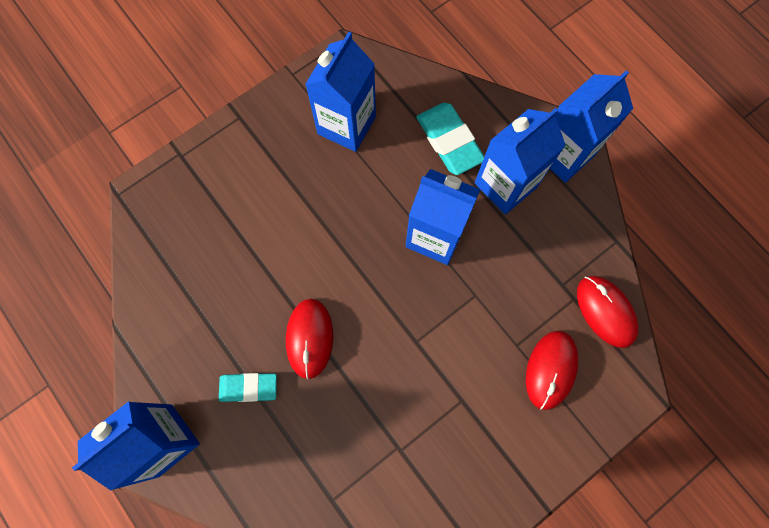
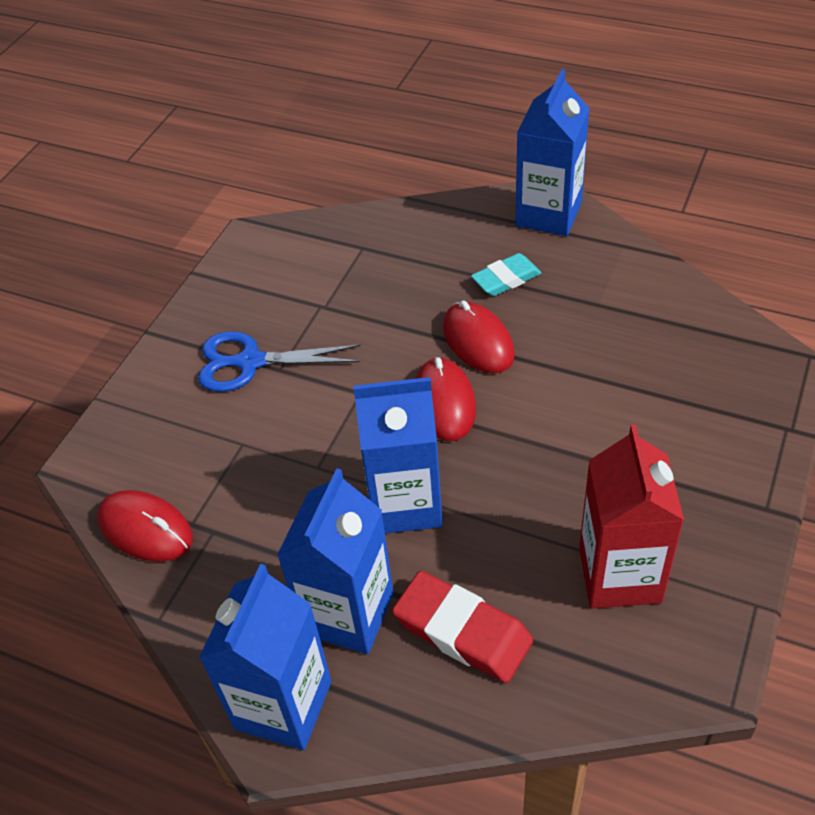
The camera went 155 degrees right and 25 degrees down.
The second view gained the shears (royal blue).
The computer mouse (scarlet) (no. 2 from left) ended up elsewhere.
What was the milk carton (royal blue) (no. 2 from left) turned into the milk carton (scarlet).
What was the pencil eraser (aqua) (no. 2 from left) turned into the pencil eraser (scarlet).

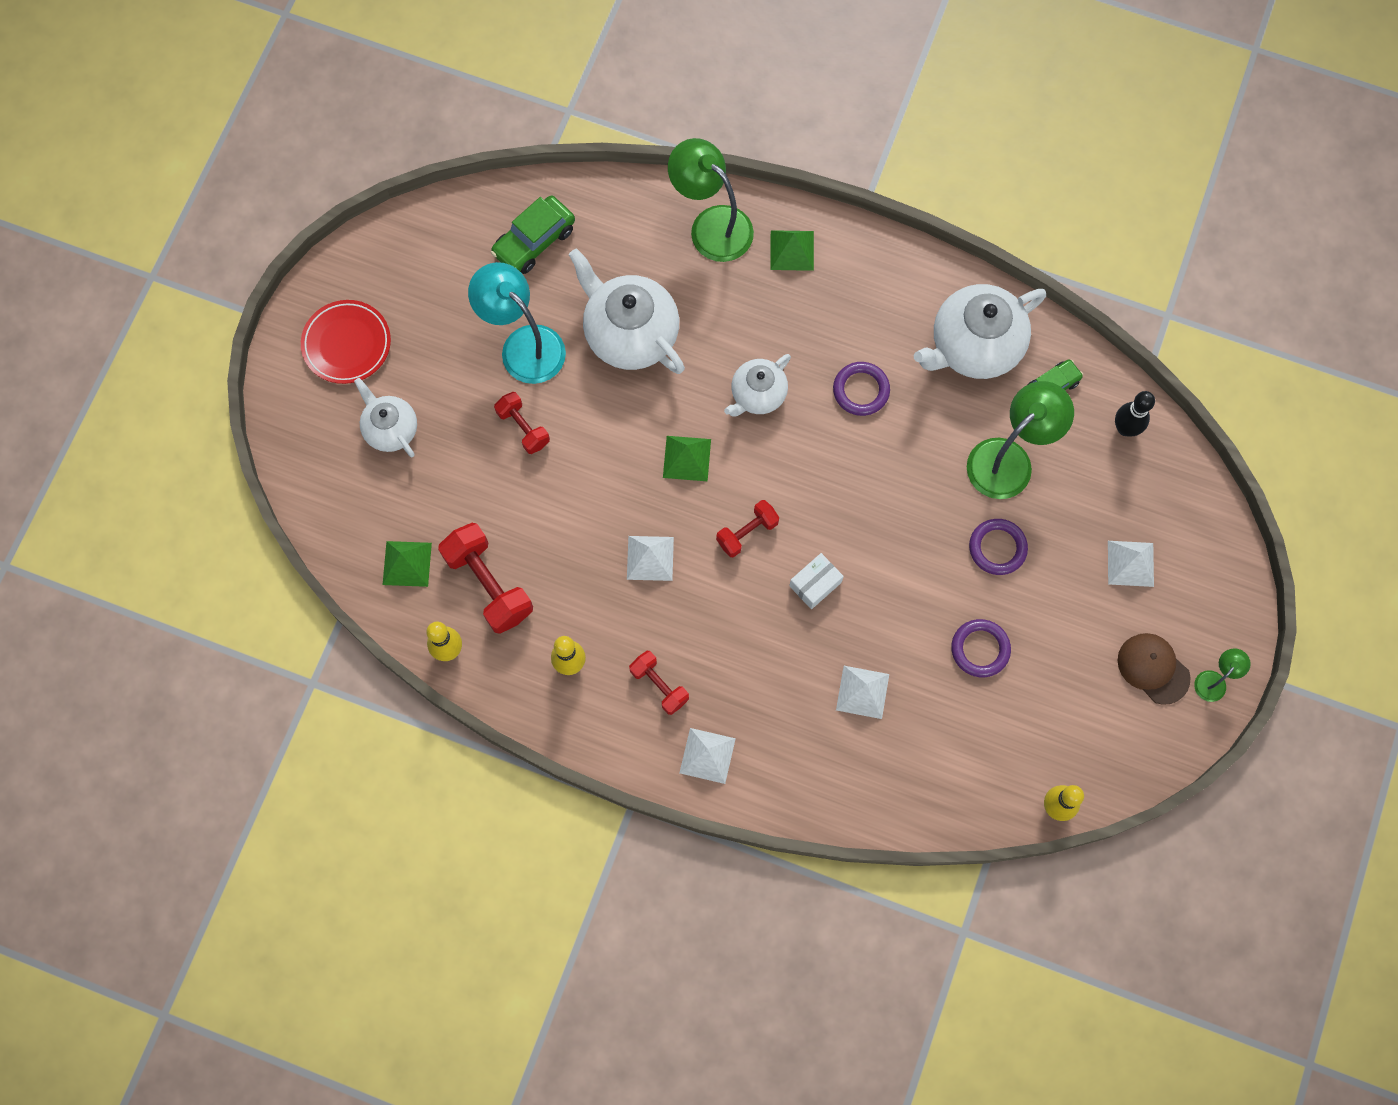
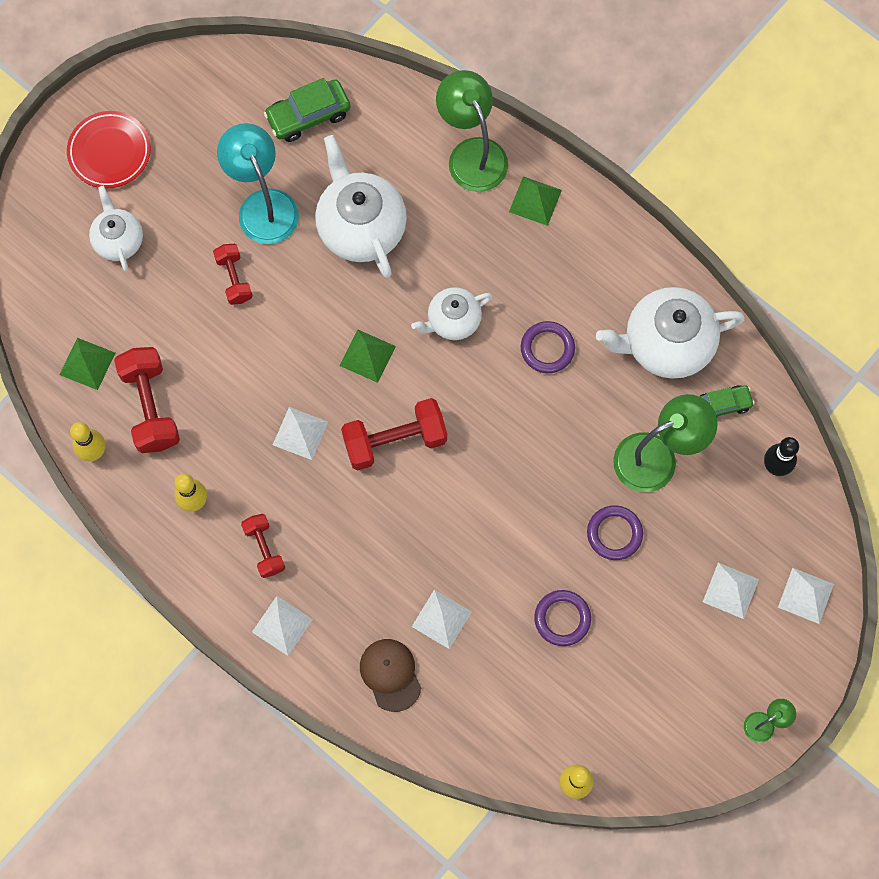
The camera went 20 degrees right and 0 degrees up.
The second view lost the package (snow-white).
The second view gained the pyramid shape (snow-white) (no. 5 from left).
The peaked cap (brown) ended up elsewhere.
The size of the hand weight (scarlet) (no. 4 from left) changed by a factor of 1.69.

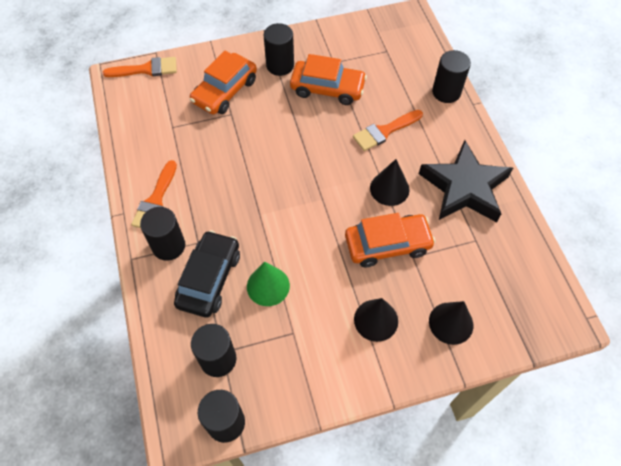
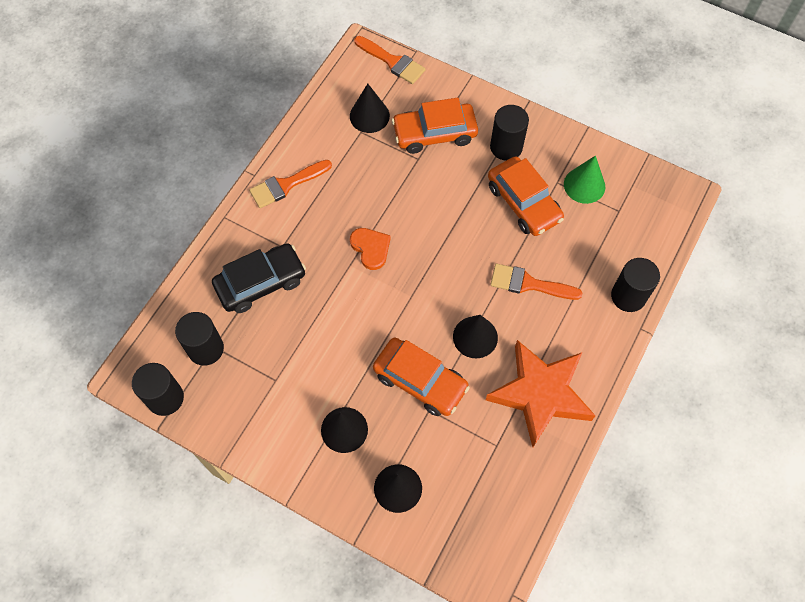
The camera went 45 degrees right and 5 degrees up.
The second view lost the cylinder shape (black) (no. 1 from left).
The second view gained the cone shape (black) (no. 2 from left).
The second view gained the heart (orange).
The cone shape (leaf-green) ended up elsewhere.
What was the star shape (black) turned into the star shape (orange).

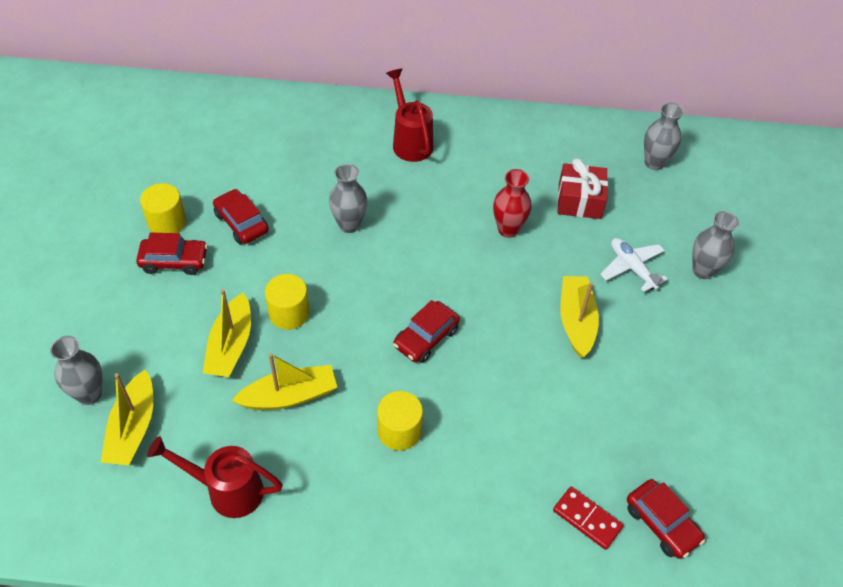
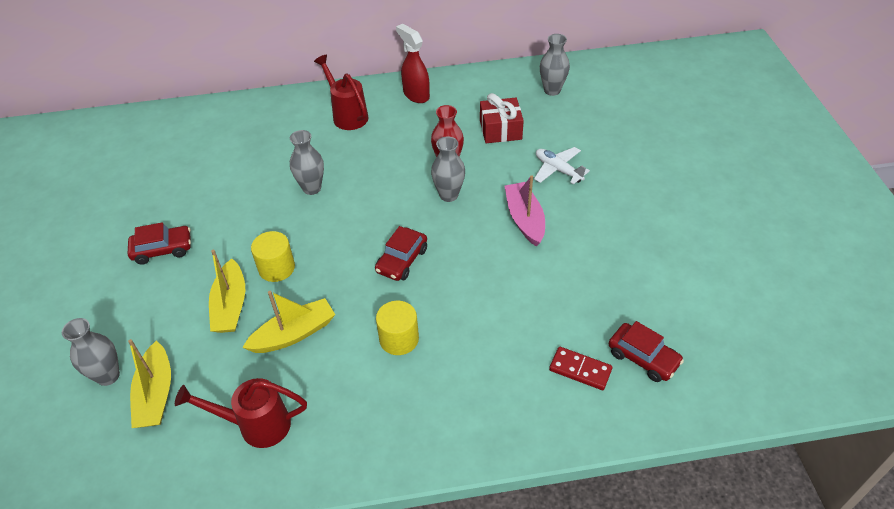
The camera went 10 degrees left and 5 degrees down.
The second view lost the cylinder shape (bright yellow) (no. 1 from left).
The second view lost the toy car (scarlet) (no. 2 from left).
The second view gained the spray bottle (scarlet).
The flower vase (gray) (no. 4 from left in the first image) ended up elsewhere.
What was the boat (bright yellow) (no. 4 from left) turned into the boat (pink).

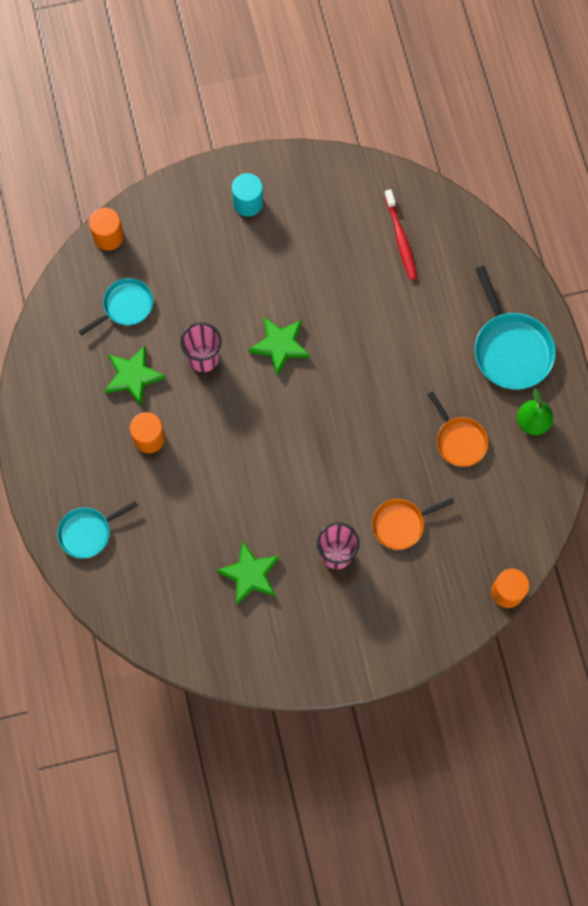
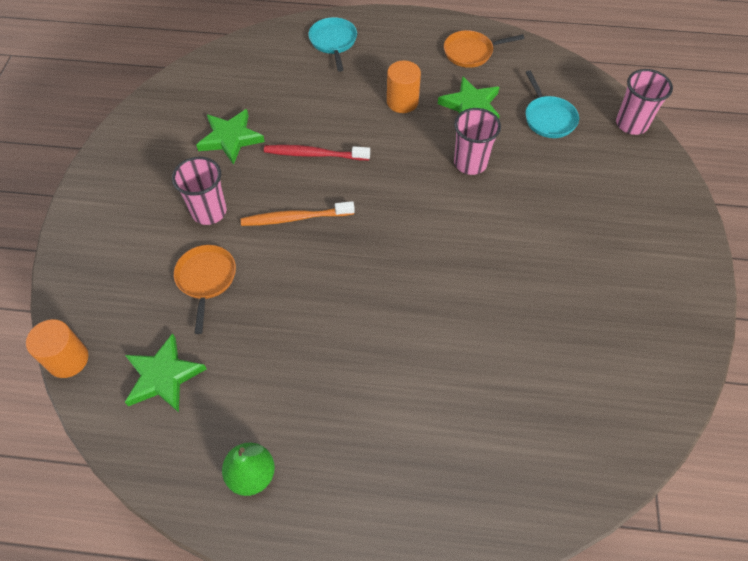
The camera went 110 degrees right and 15 degrees down.
The second view lost the cylinder shape (aqua).
The second view lost the skillet (aqua) (no. 3 from left).
The second view gained the tooth brush (orange).
The star shape (leaf-green) (no. 3 from left in the first image) ended up elsewhere.
The tooth brush (scarlet) ended up elsewhere.
The skillet (orange) (no. 2 from left) ended up elsewhere.
Where the cylinder shape (orange) (no. 1 from left) stood, the cup (pink) (no. 3 from left) came to stand.

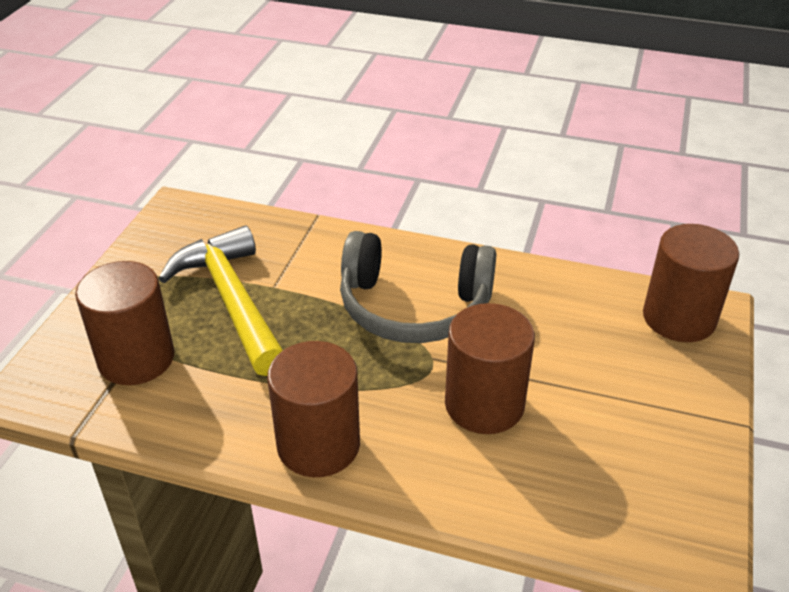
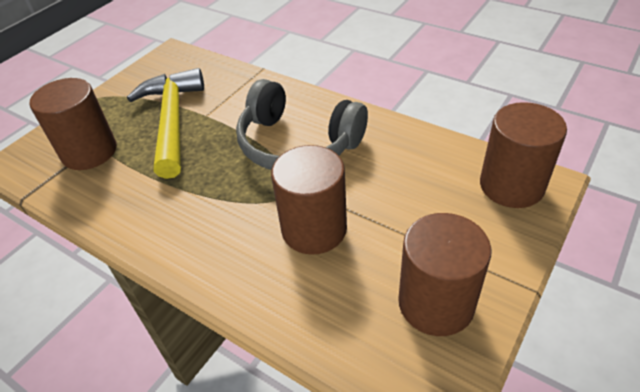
The camera went 20 degrees right and 5 degrees up.
The cylinder shape (brown) (no. 2 from left in the first image) ended up elsewhere.

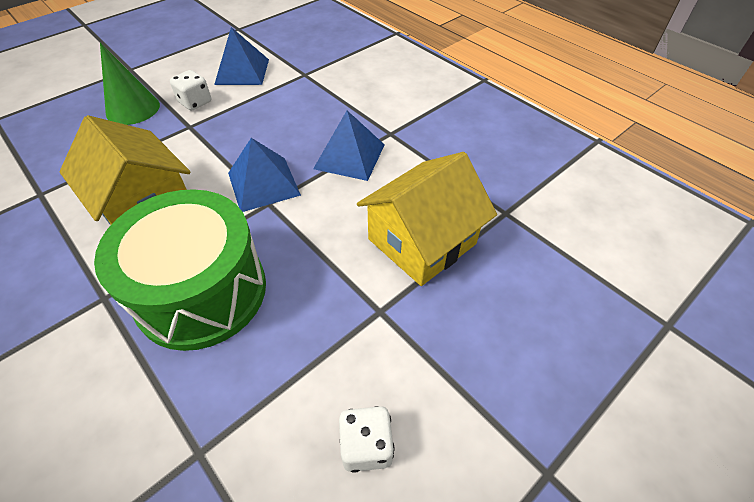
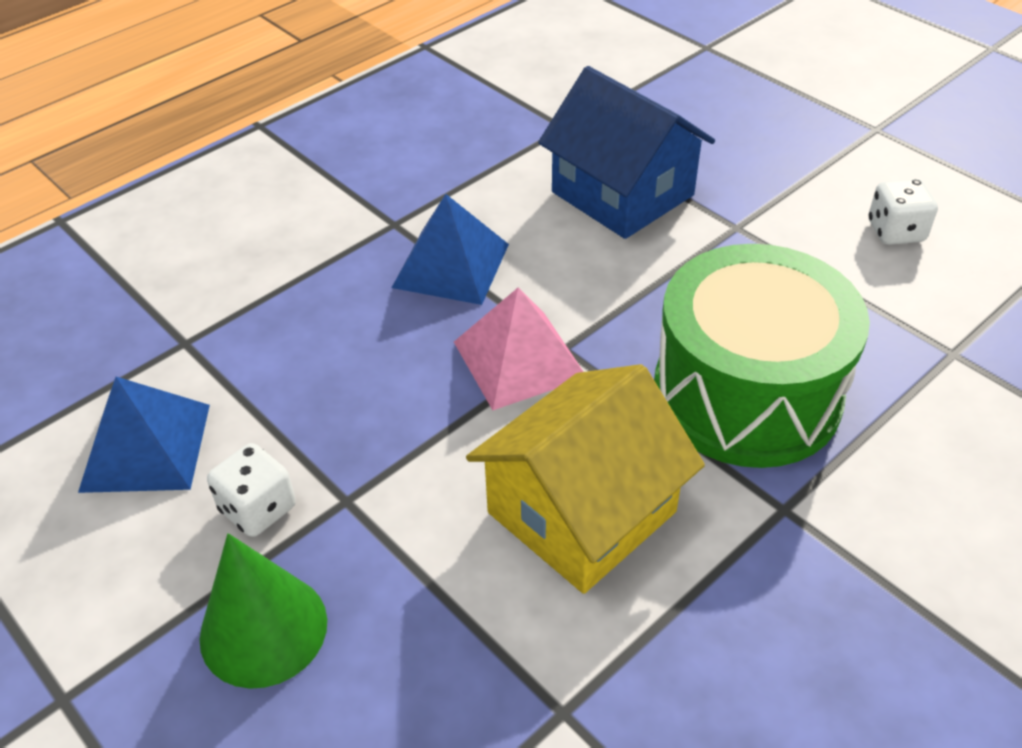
The camera went 90 degrees left and 5 degrees down.
What was the pyramid shape (royal blue) (no. 2 from left) turned into the pyramid shape (pink).
What was the cottage (bright yellow) (no. 2 from left) turned into the cottage (royal blue).

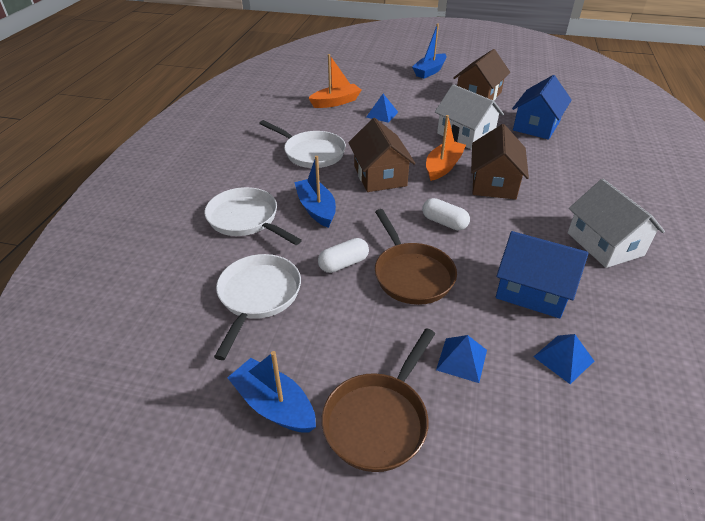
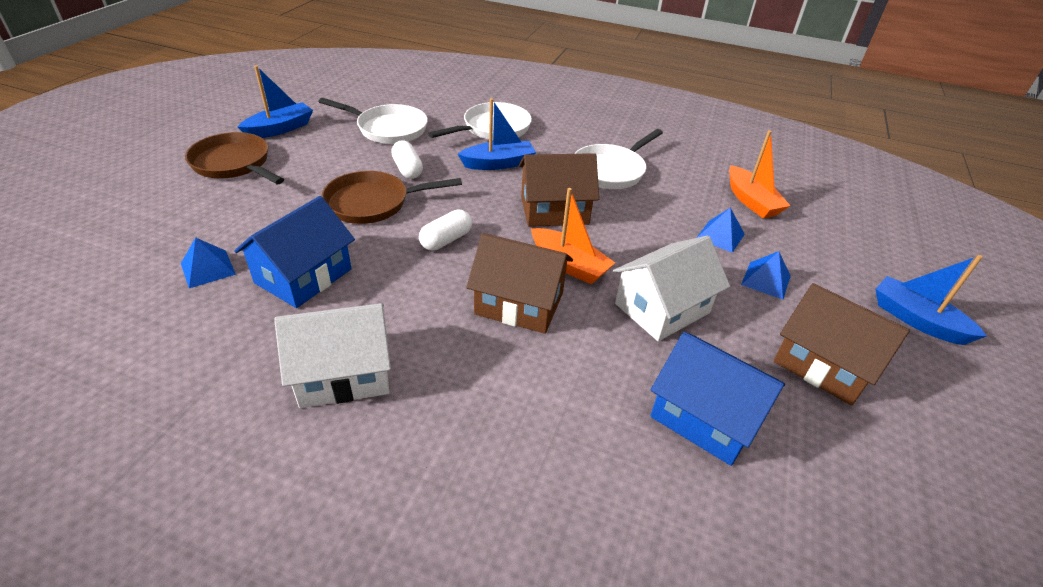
The camera went 95 degrees right and 0 degrees up.
The pyramid shape (royal blue) (no. 2 from left in the first image) ended up elsewhere.

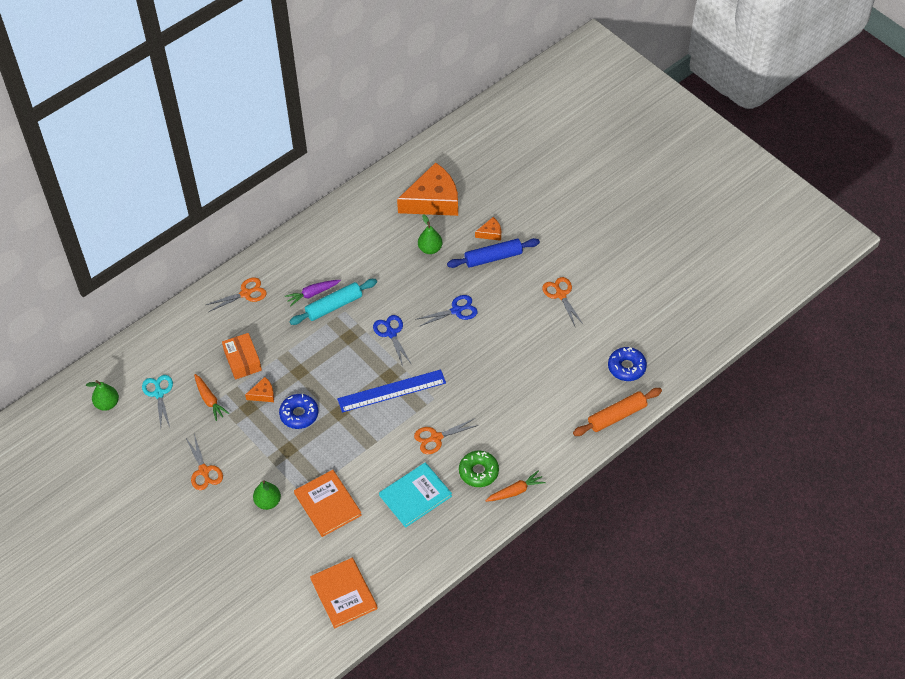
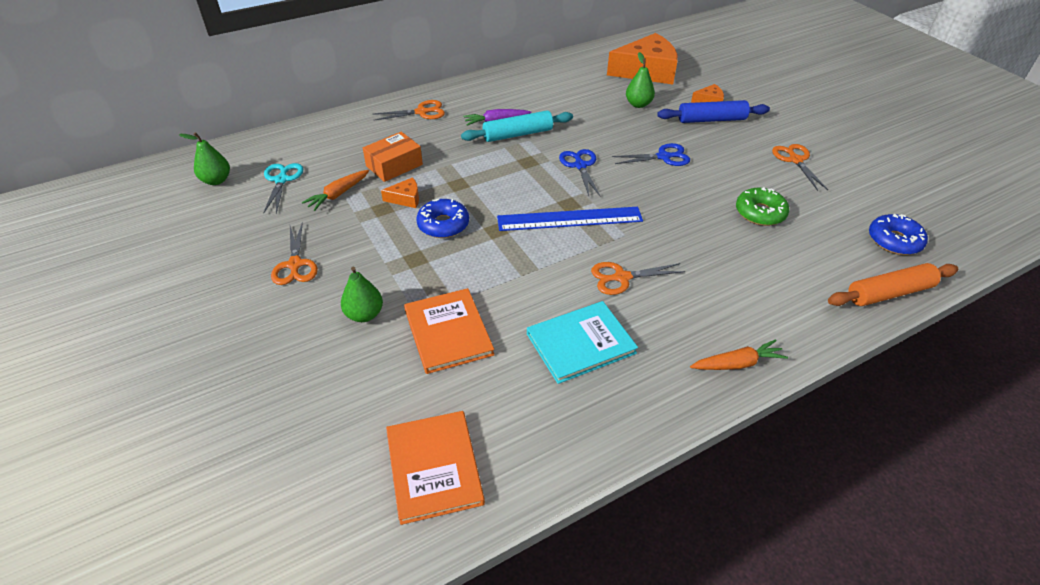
The camera went 10 degrees right and 10 degrees down.
The doughnut (leaf-green) ended up elsewhere.
The toy carrot (orange) (no. 1 from left) ended up facing another way, 60 degrees clockwise from before.
The package (orange) ended up facing another way, 60 degrees clockwise from before.

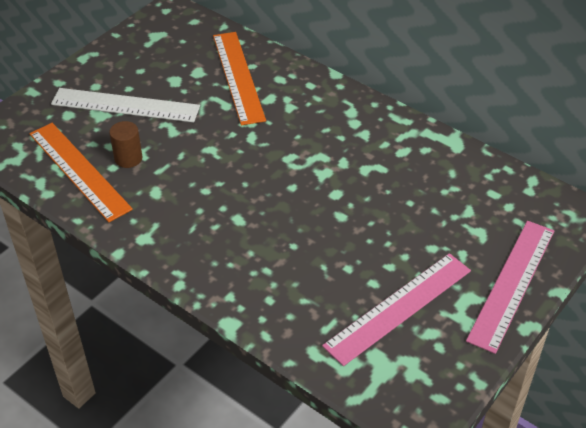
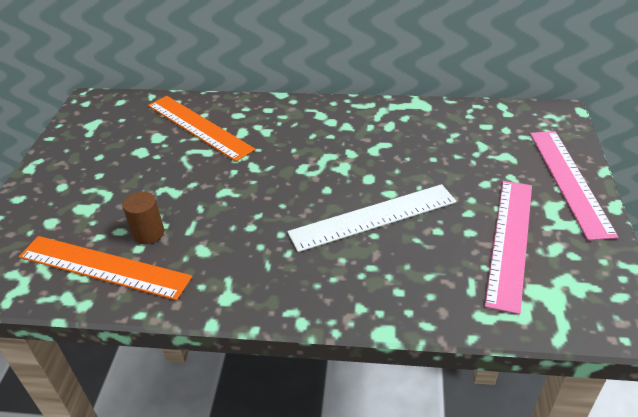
The camera went 30 degrees left and 5 degrees down.
The measuring stick (snow-white) ended up elsewhere.

